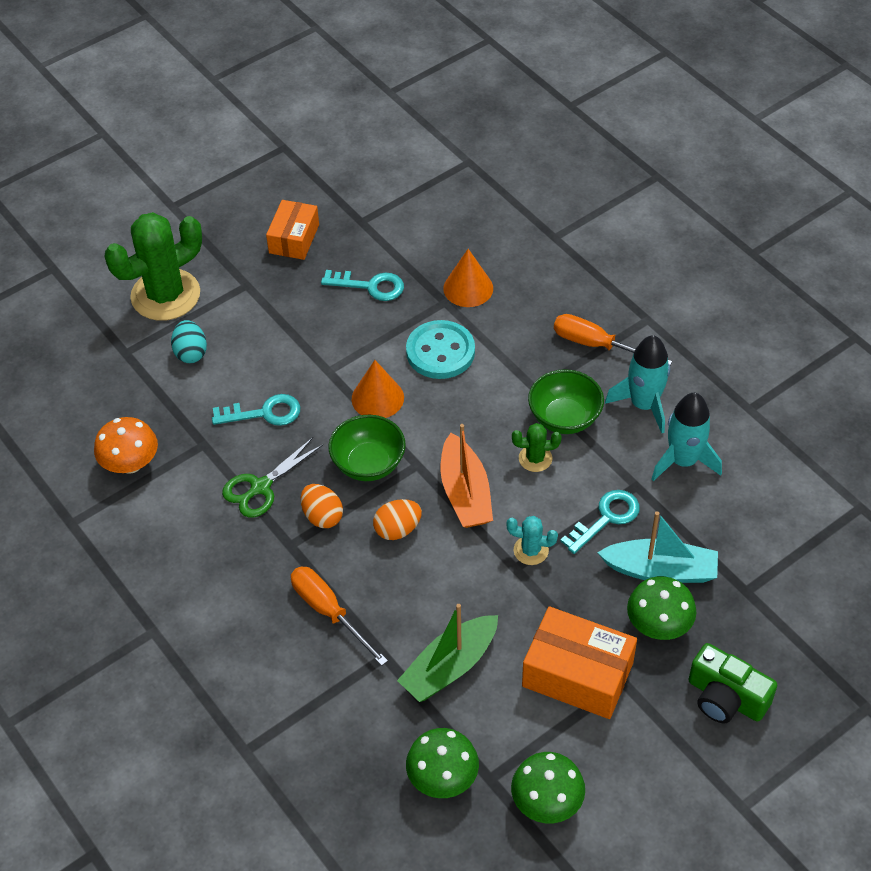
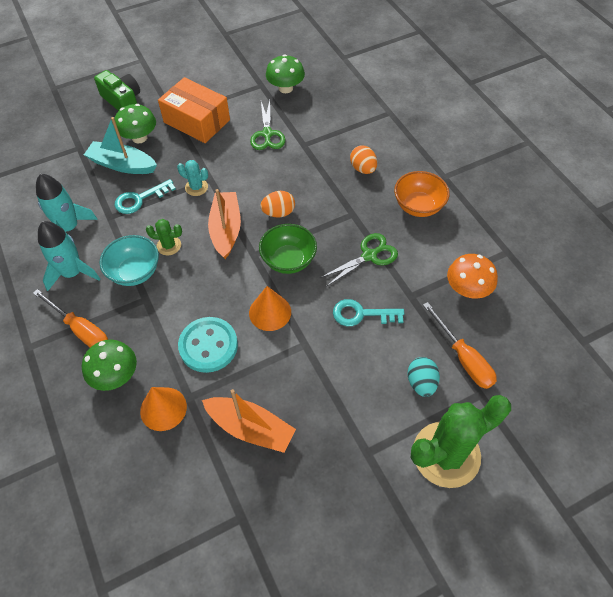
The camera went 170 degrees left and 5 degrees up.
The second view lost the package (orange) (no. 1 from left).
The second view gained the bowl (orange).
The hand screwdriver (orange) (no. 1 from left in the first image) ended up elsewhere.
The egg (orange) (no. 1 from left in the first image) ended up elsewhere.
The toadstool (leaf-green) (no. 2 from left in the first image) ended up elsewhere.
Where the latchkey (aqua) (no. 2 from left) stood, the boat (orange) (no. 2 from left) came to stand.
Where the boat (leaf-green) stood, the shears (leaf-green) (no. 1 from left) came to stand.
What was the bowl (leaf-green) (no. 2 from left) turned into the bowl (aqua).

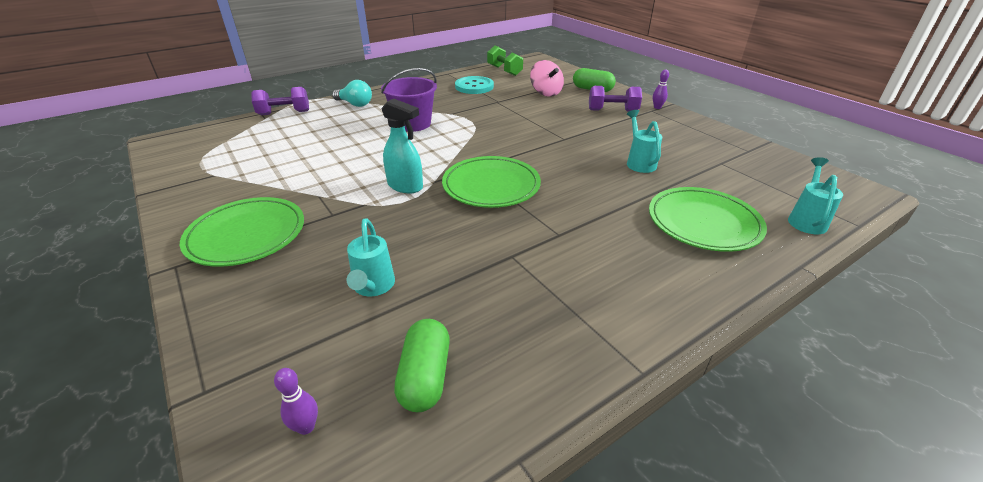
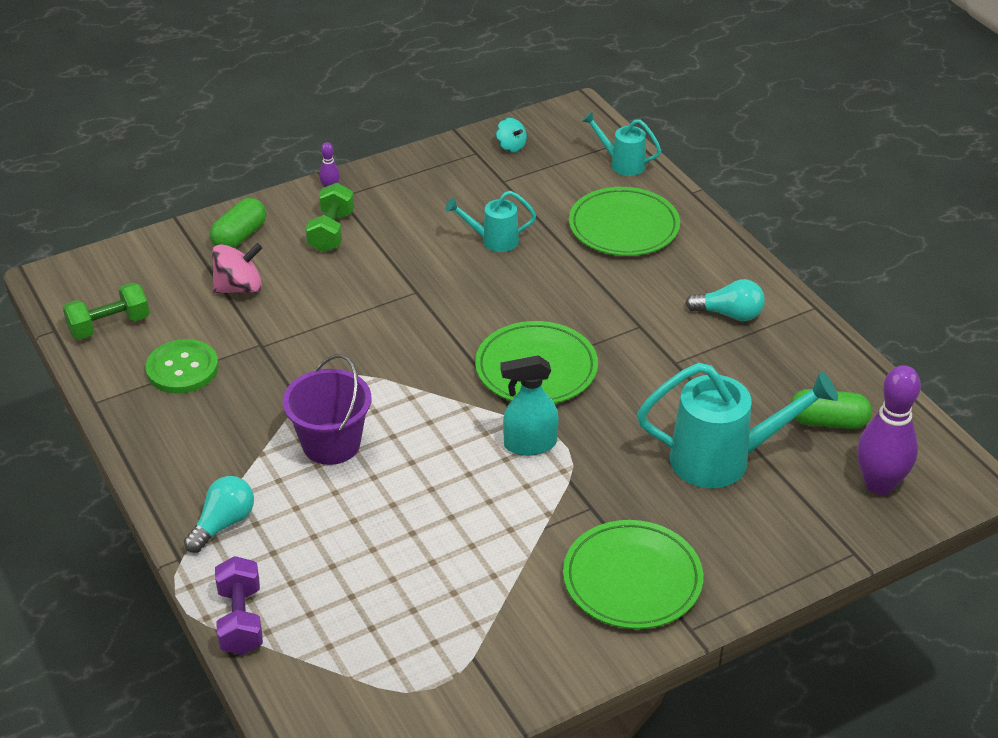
The camera went 85 degrees left and 5 degrees up.
The second view gained the toy top (aqua).
The second view gained the bulb (aqua) (no. 2 from left).
What was the sewing button (aqua) turned into the sewing button (leaf-green).
What was the hand weight (violet) (no. 2 from left) turned into the hand weight (leaf-green) (no. 2 from left).
The spray bottle (aqua) ended up facing another way, 135 degrees counterclockwise from before.
The size of the tenpin (violet) (no. 1 from left in the first image) changed by a factor of 2.30.
The size of the watering can (aqua) (no. 1 from left in the first image) changed by a factor of 1.84.

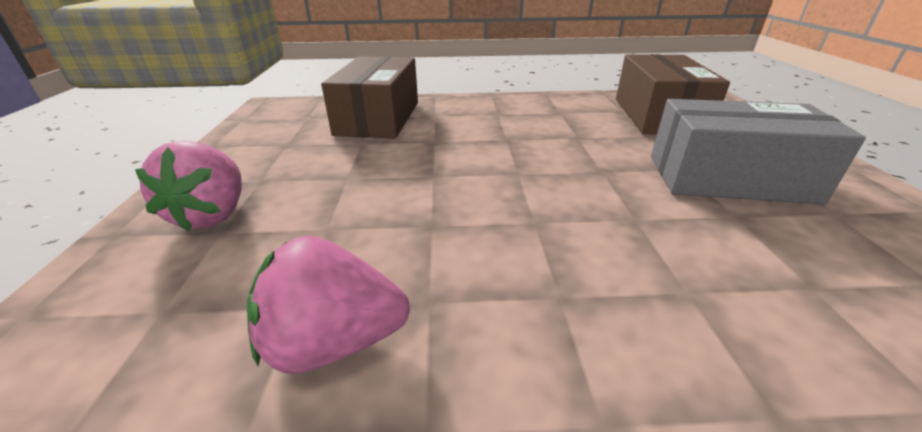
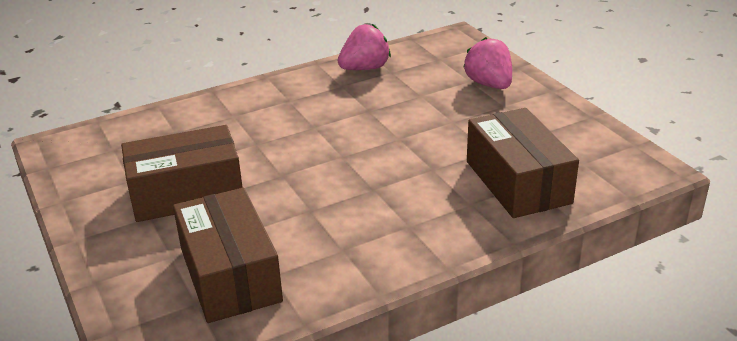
The camera went 155 degrees right and 0 degrees up.
What was the package (gray) turned into the package (brown) (no. 1 from left).

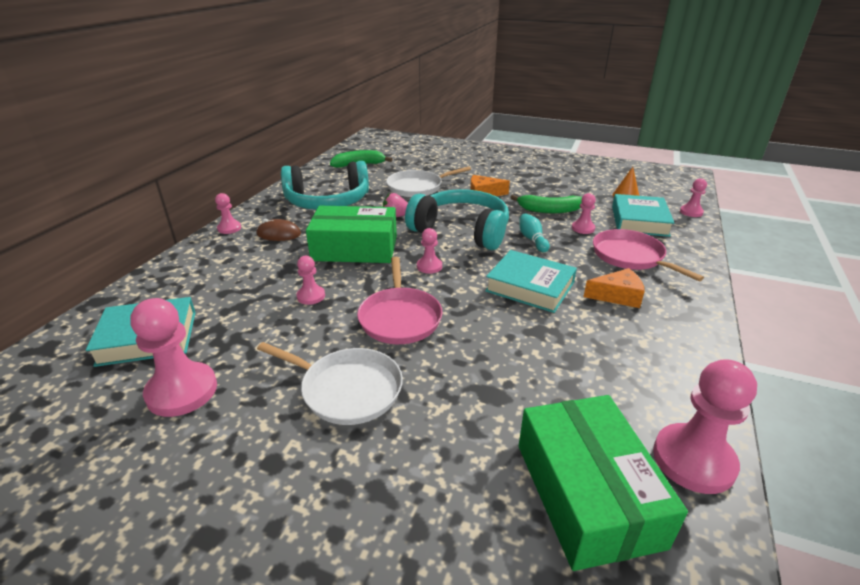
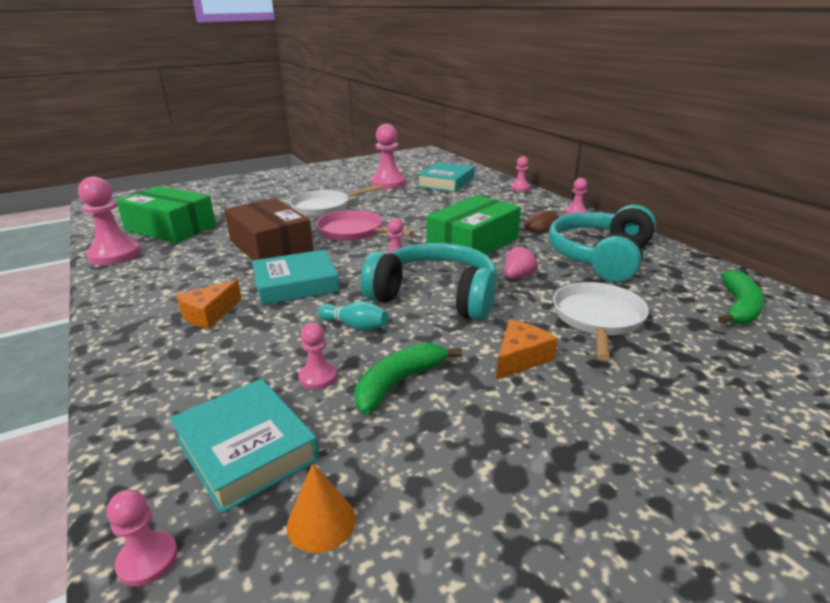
The camera went 130 degrees right and 5 degrees down.
The second view lost the skillet (pink) (no. 2 from left).
The second view gained the package (brown).
The chess pawn (pink) (no. 3 from left in the first image) ended up elsewhere.
The headphones (aqua) (no. 2 from left in the first image) ended up facing another way, 135 degrees counterclockwise from before.

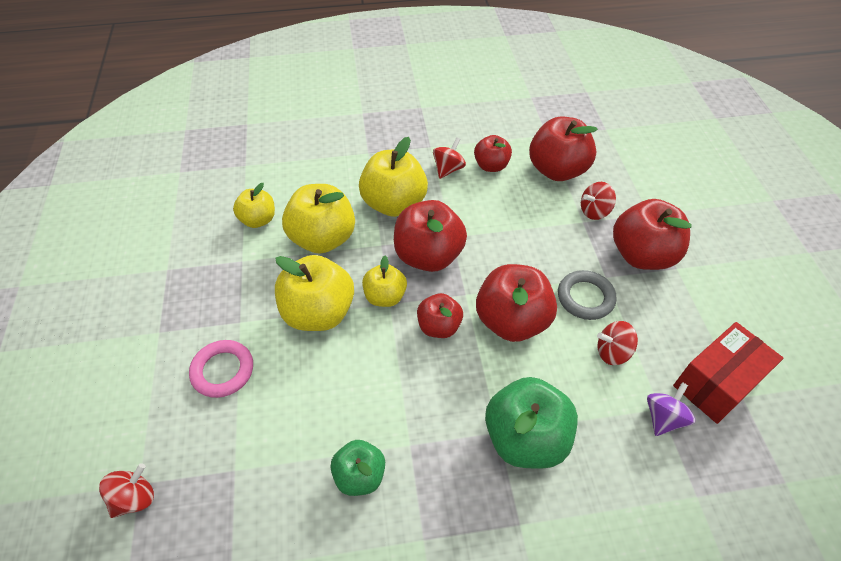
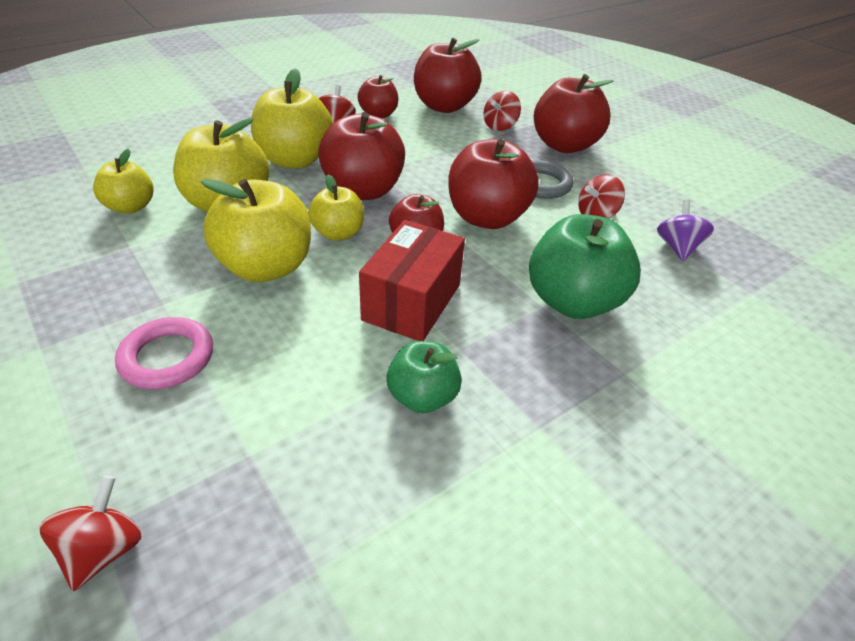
The camera went 30 degrees left and 10 degrees down.
The package (scarlet) ended up elsewhere.

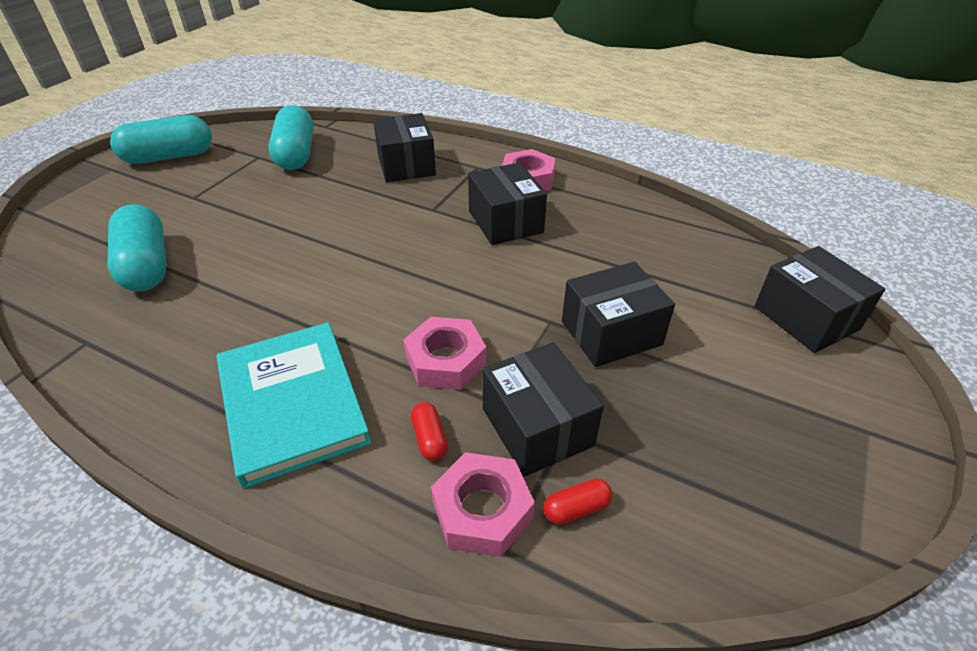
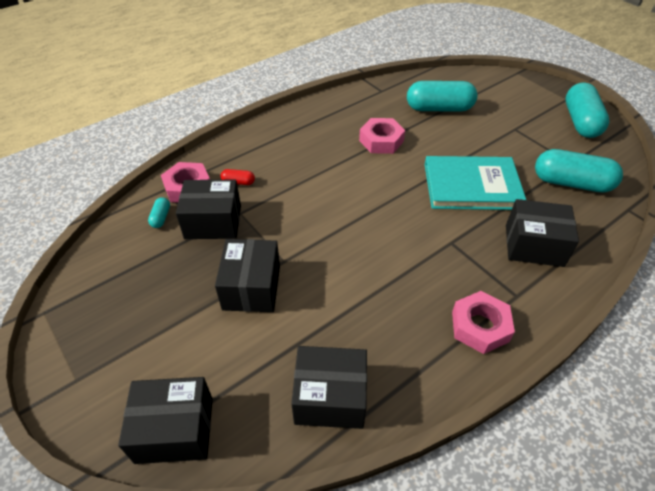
The camera went 115 degrees right and 5 degrees up.
The hardback (aqua) ended up elsewhere.
The nut (pink) (no. 1 from left in the first image) ended up elsewhere.
The package (black) (no. 2 from left in the first image) ended up elsewhere.
What was the capsule (scarlet) (no. 2 from left) turned into the capsule (aqua) (no. 1 from left).

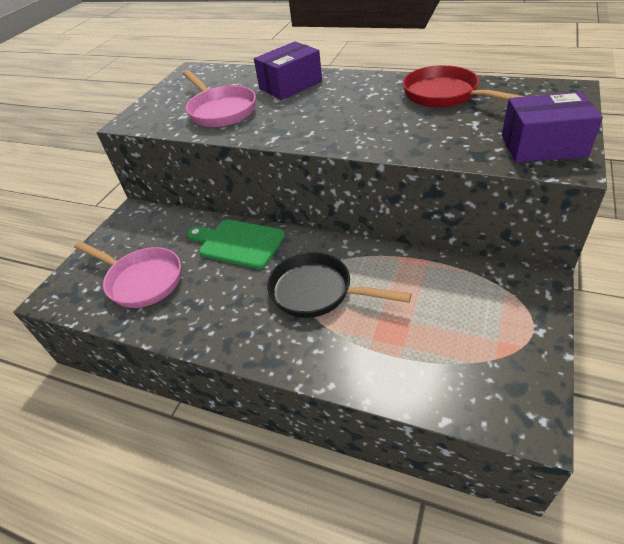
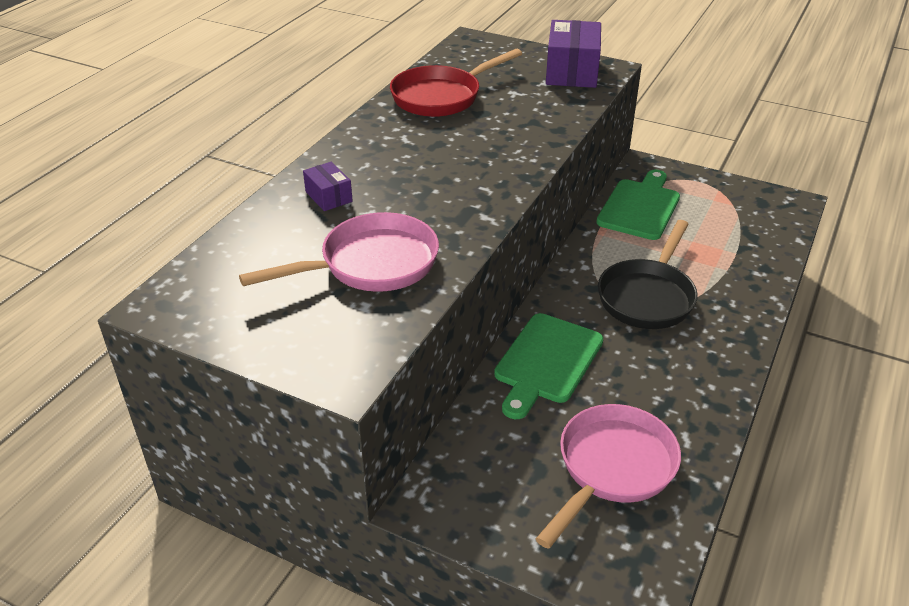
The camera went 90 degrees left and 5 degrees down.
The second view gained the chopping board (leaf-green) (no. 2 from left).
The size of the package (violet) (no. 1 from left) changed by a factor of 0.52.

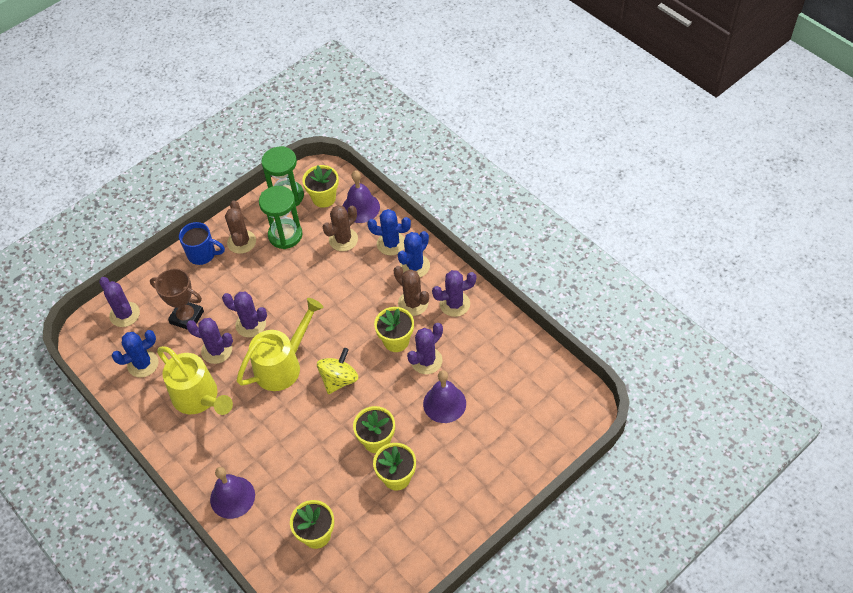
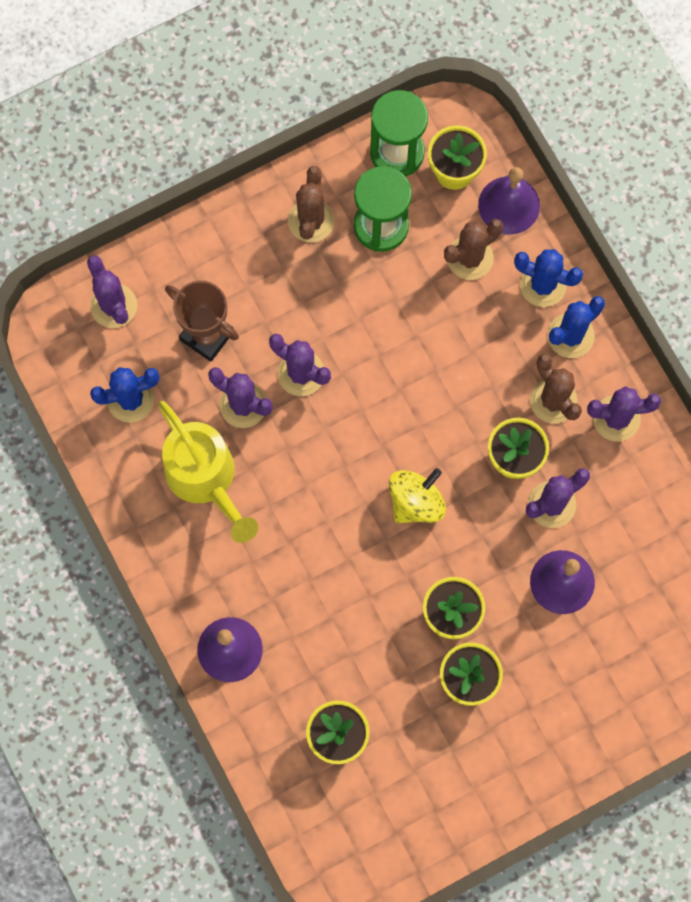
The camera went 10 degrees right and 20 degrees up.
The second view lost the coffee mug (royal blue).
The second view lost the watering can (bright yellow) (no. 2 from left).

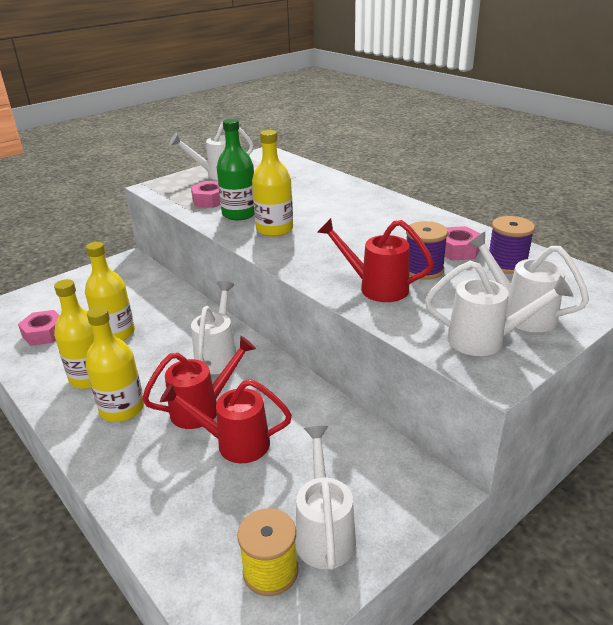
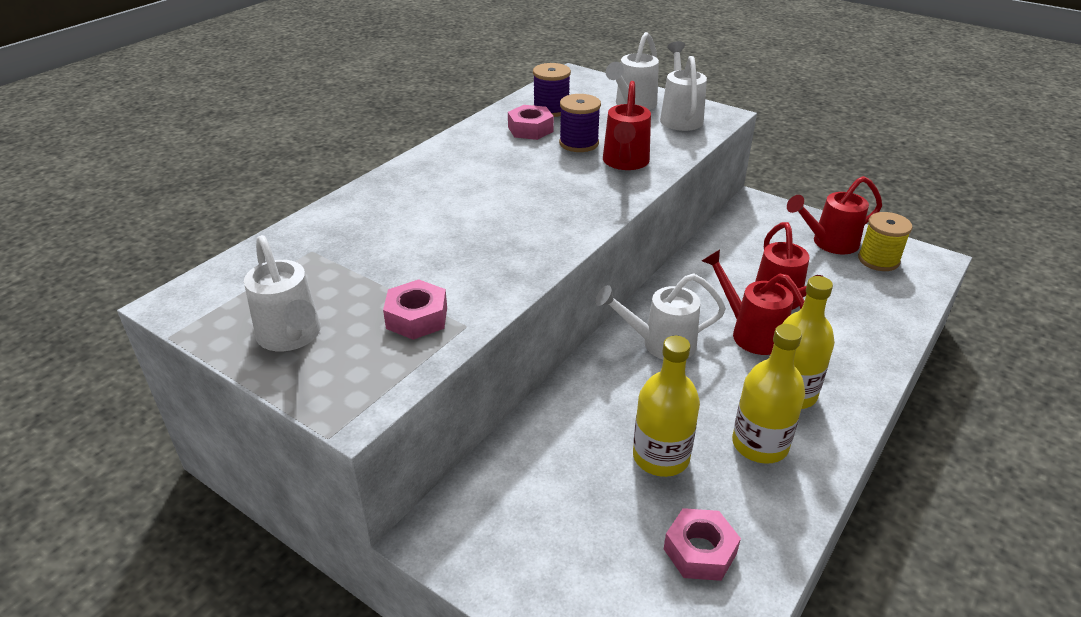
The camera went 105 degrees left and 5 degrees up.
The second view lost the bottle (leaf-green).
The second view lost the bottle (bright yellow) (no. 4 from left).
What was the watering can (snow-white) (no. 3 from left) turned into the watering can (scarlet) (no. 4 from left).

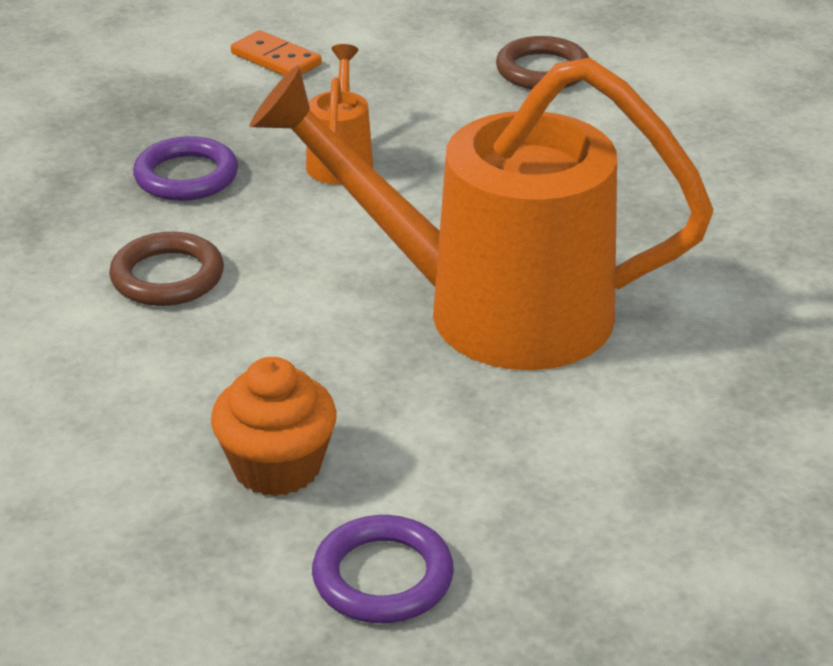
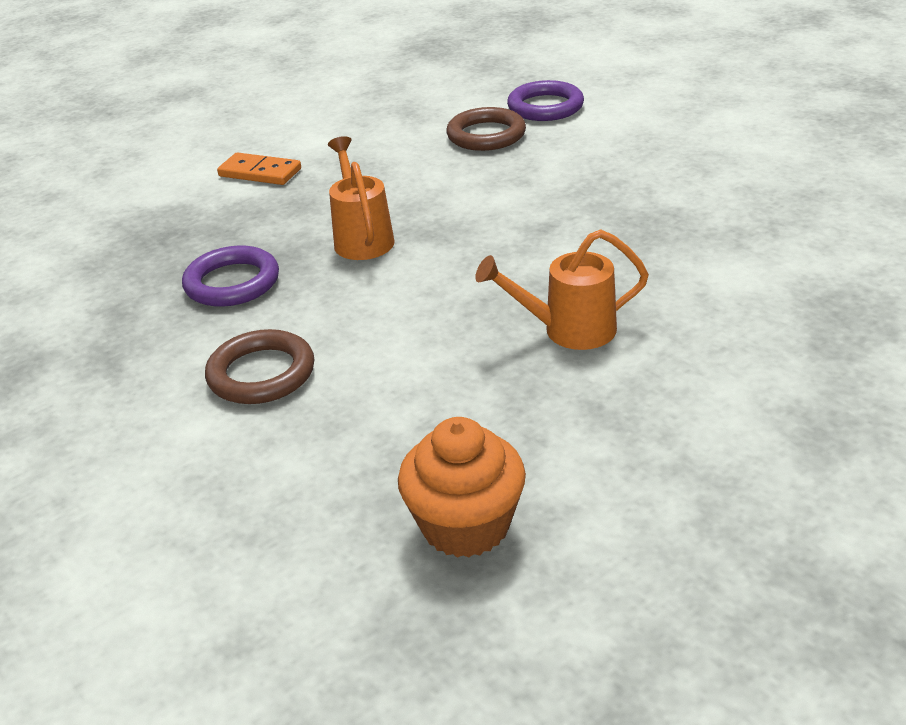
The camera went 15 degrees left and 0 degrees up.
The hoop (violet) (no. 2 from left) ended up elsewhere.
The size of the watering can (orange) (no. 2 from left) changed by a factor of 0.42.

